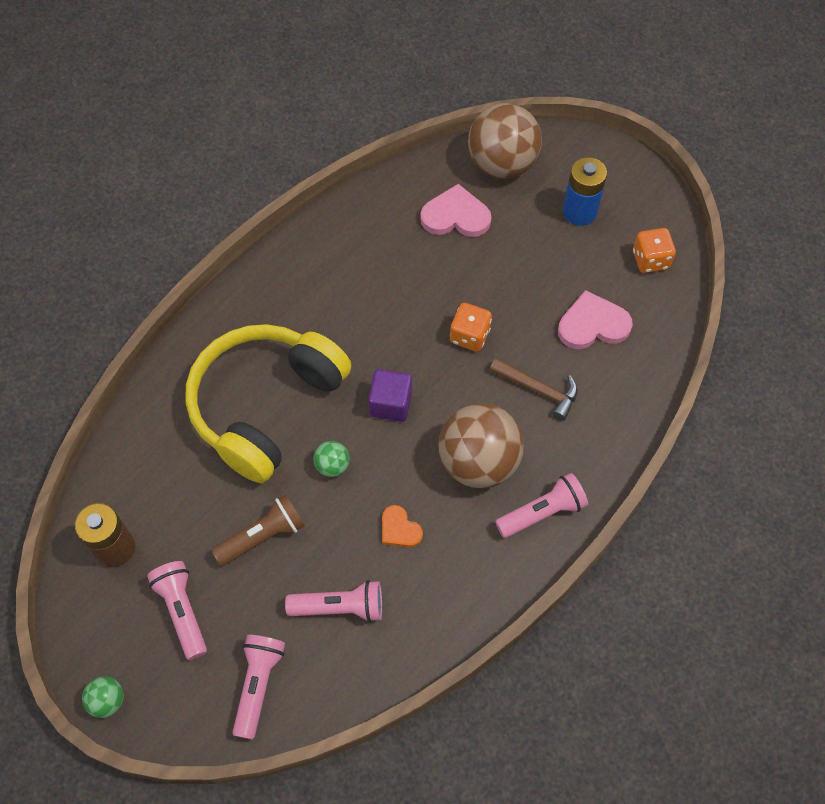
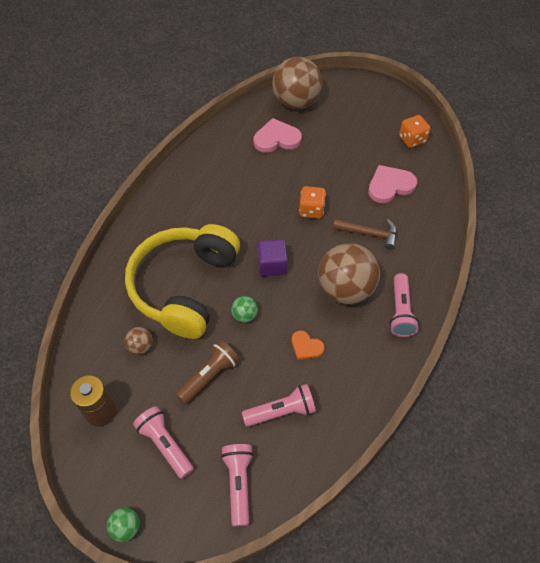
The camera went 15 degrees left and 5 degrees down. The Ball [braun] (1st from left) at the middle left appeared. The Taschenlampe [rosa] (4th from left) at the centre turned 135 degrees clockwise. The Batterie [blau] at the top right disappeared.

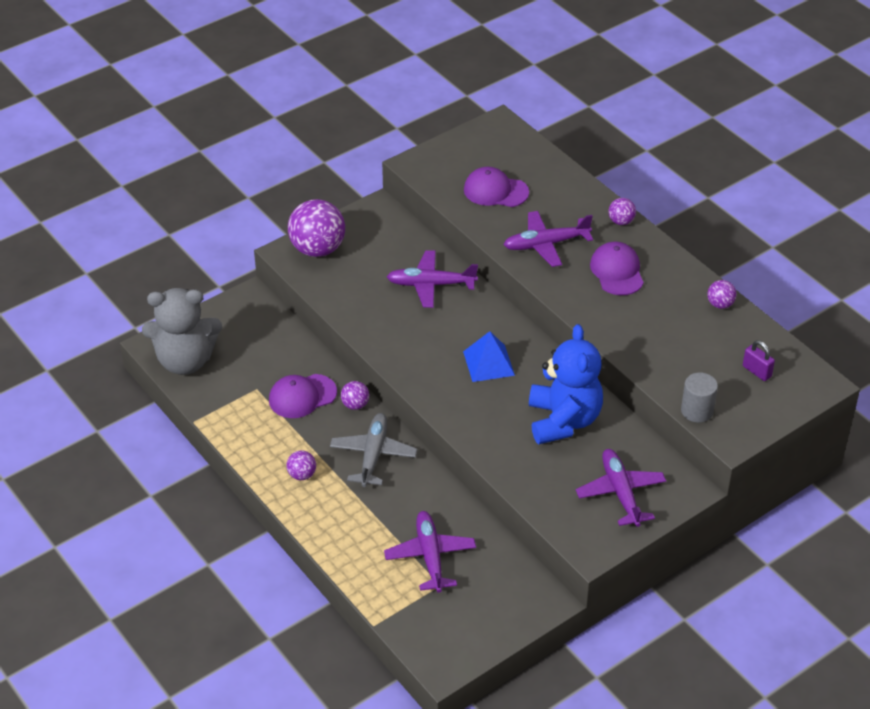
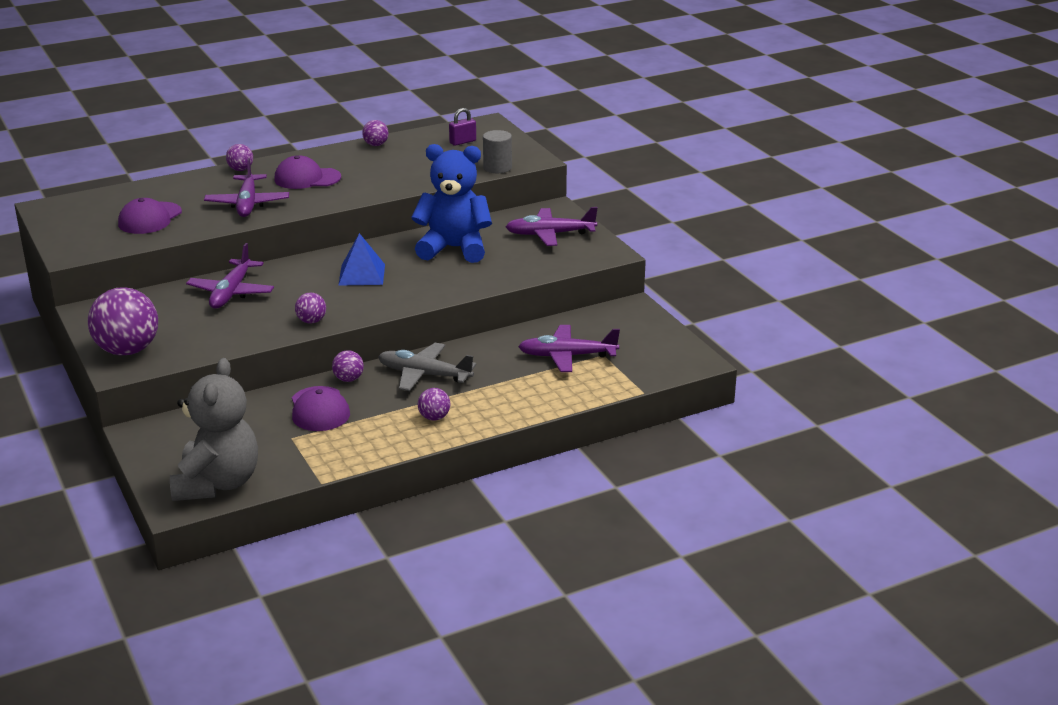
The camera went 80 degrees left and 15 degrees down. The Ball [lila] (3rd from left) at the middle left appeared.

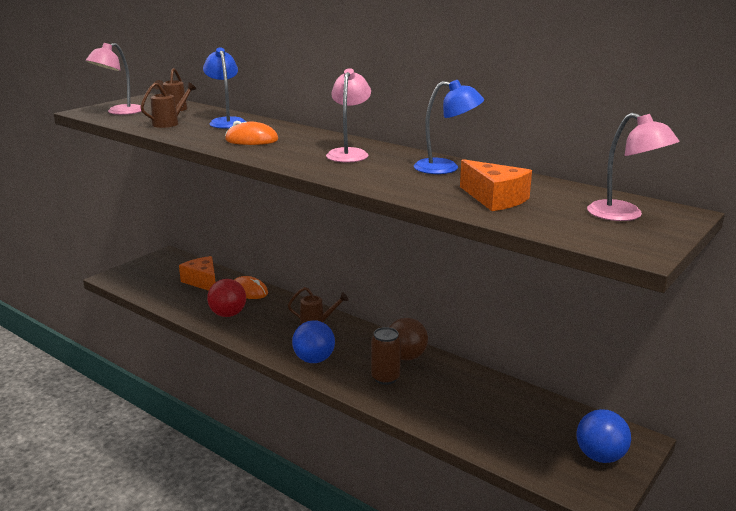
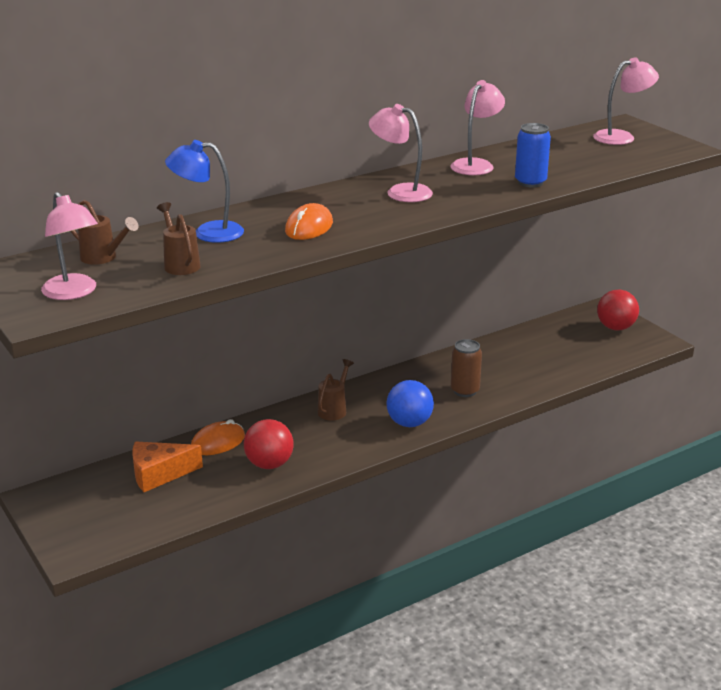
The camera went 70 degrees left and 5 degrees up. The Lampe [blau] (2nd from left) at the top centre became the Lampe [rosa] (3rd from left) at the top centre. The Dose [blau] at the top right appeared. The Ball [blau] (2nd from left) at the bottom right became the Ball [rot] (2nd from left) at the middle right. The Ball [braun] at the centre disappeared. The Käse [orange] (2nd from left) at the middle right disappeared.

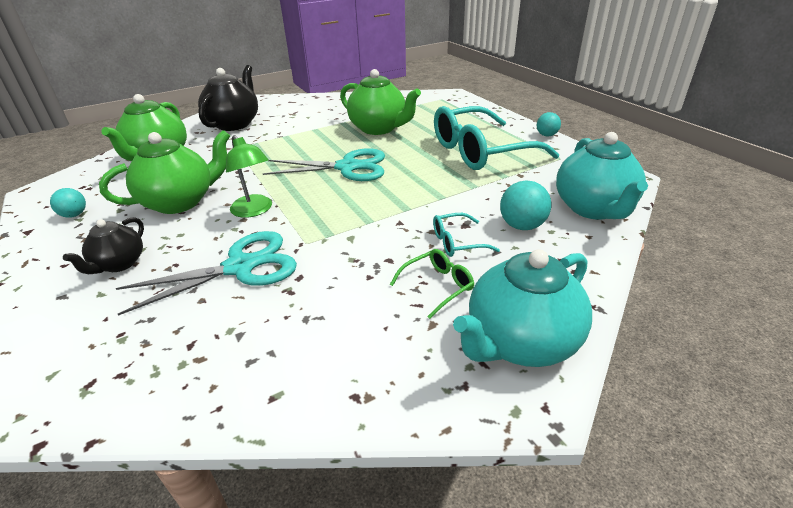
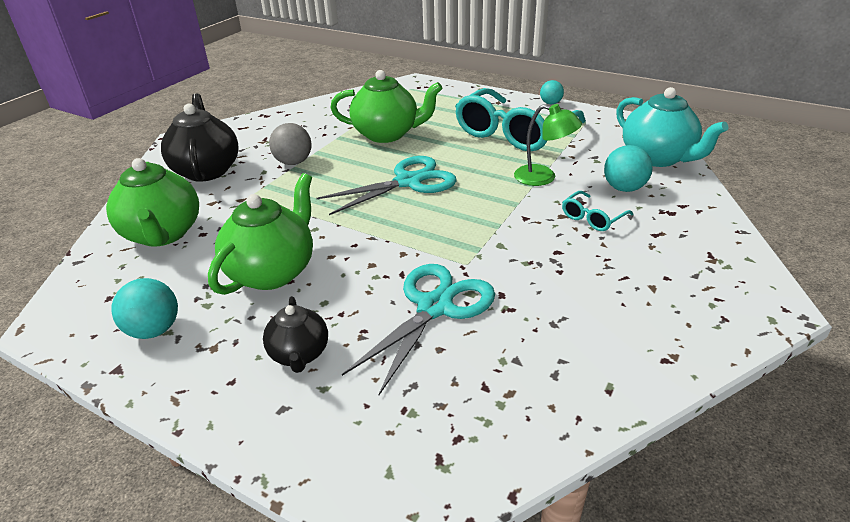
The camera went 30 degrees left and 0 degrees up. The Ball [türkis] (1st from left) at the middle left changed to 1.52 times the size. The Ball [grau] at the top centre appeared. The Lampe [grün] moved from the middle left to the top centre. The Brille [grün] at the centre disappeared. The Teekanne [türkis] (1st from left) at the centre disappeared.

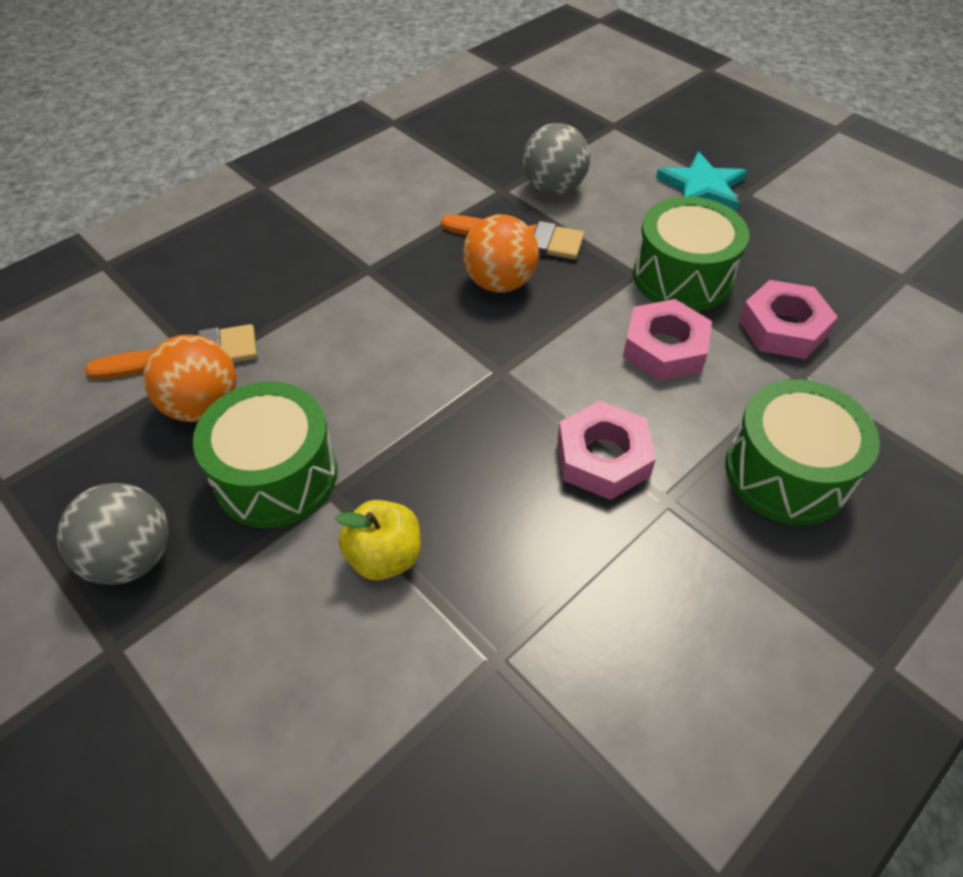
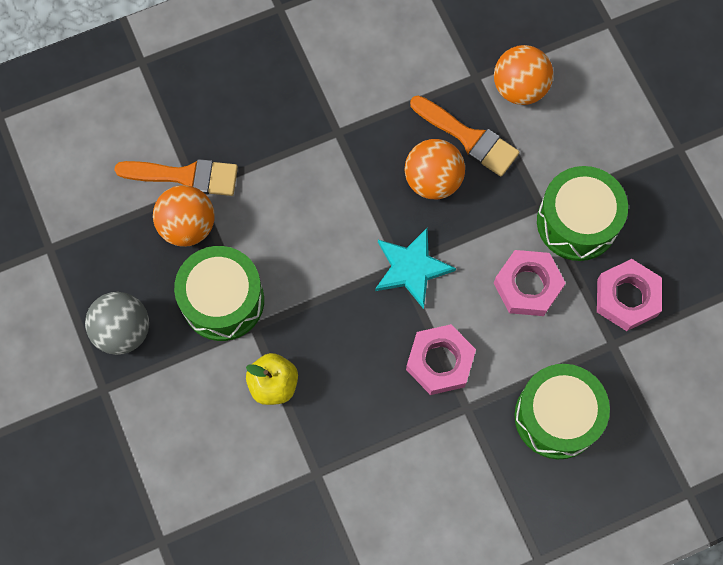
The camera went 20 degrees right and 20 degrees up. The Stern [türkis] moved from the top right to the centre. The Ball [grau] (2nd from left) at the top centre became the Ball [orange] (3rd from left) at the top right.

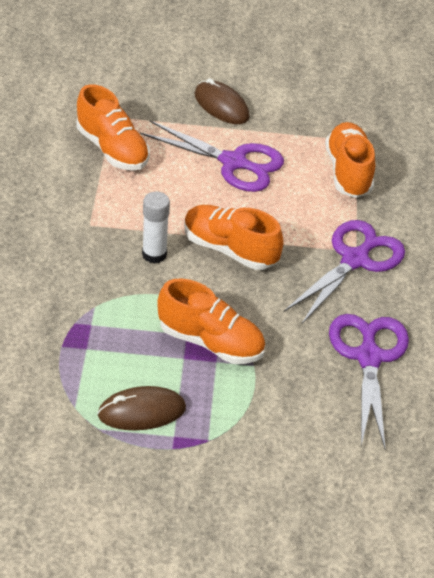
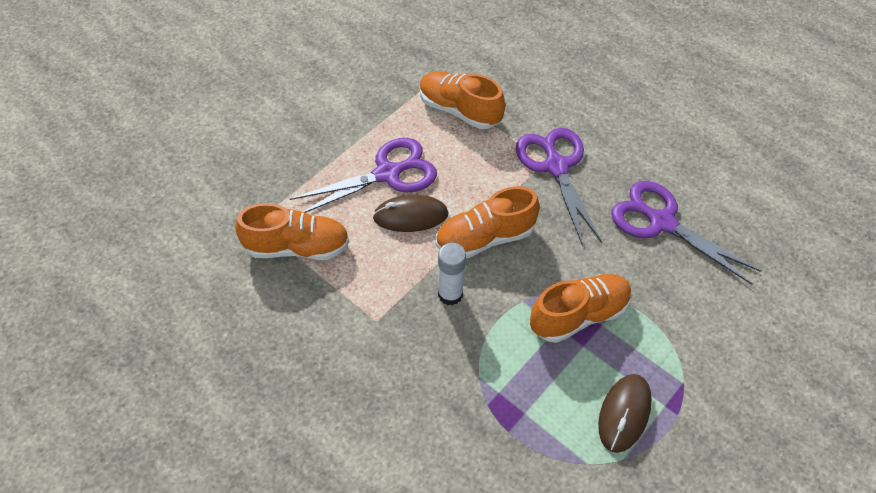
The camera went 50 degrees left and 10 degrees up. The Computermaus [braun] (2nd from left in the first image) moved from the top centre to the centre.

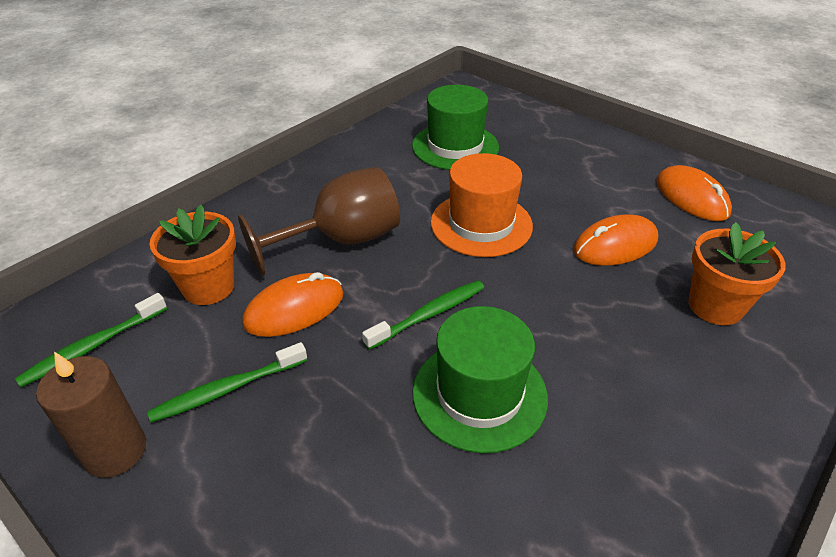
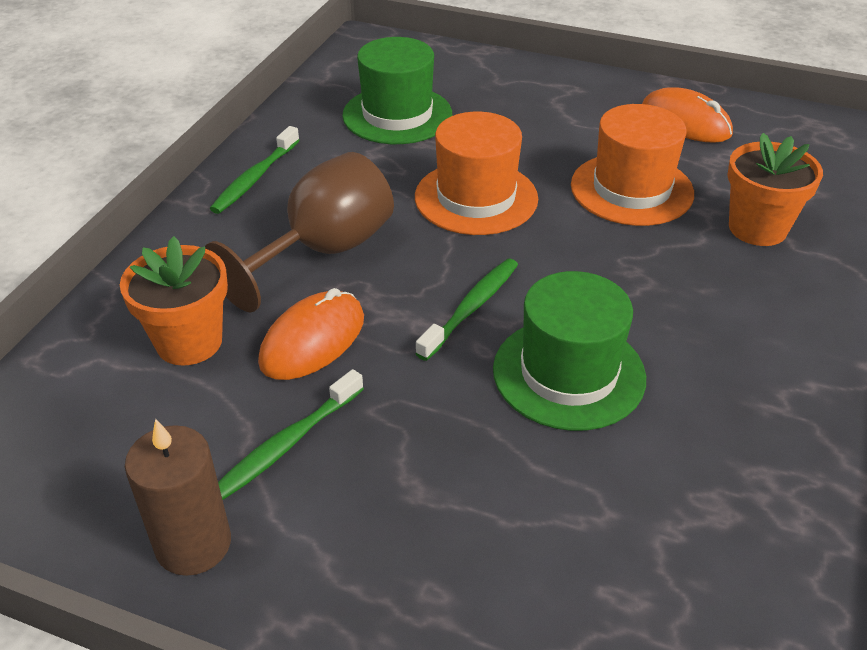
The camera went 20 degrees left and 0 degrees up. The Zahnbürste [grün] (1st from left) moved from the middle left to the top left. The Computermaus [orange] (2nd from left) at the middle right was replaced by the Hut [orange] (2nd from left) at the top right.

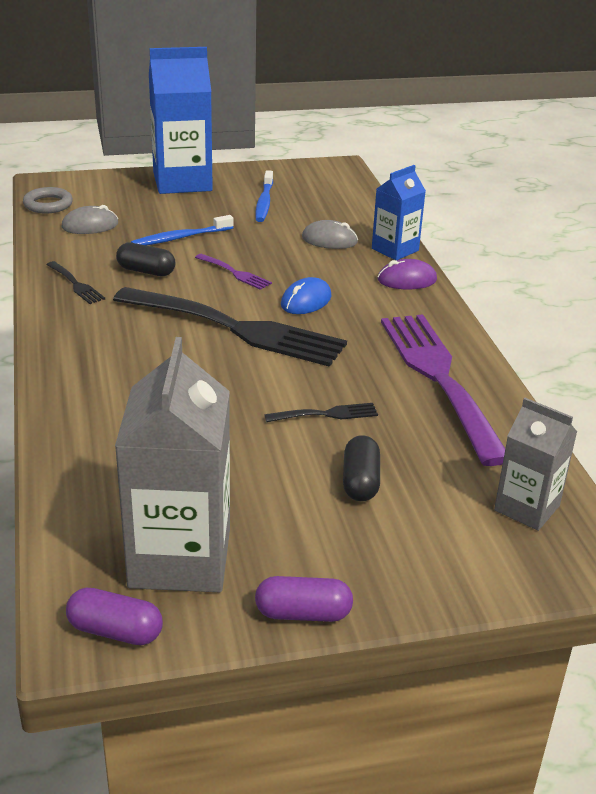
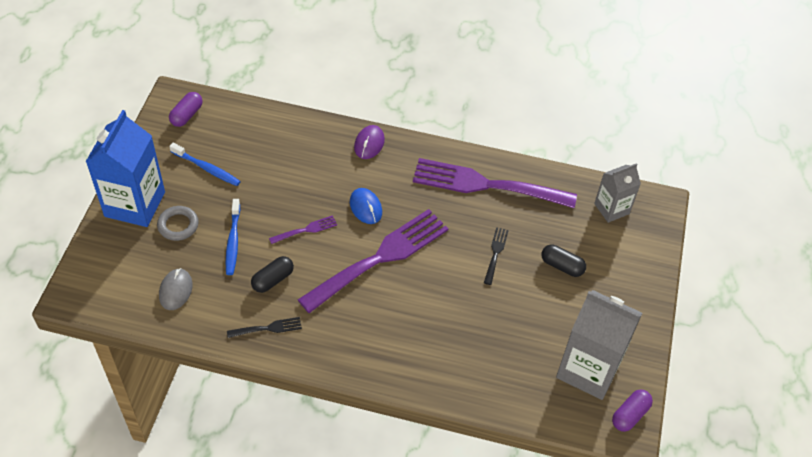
The camera went 65 degrees left and 20 degrees up. The Ring [grau] moved from the top left to the middle left. The Kapsel [lila] (2nd from left in the first image) moved from the bottom centre to the top left. The Gabel [schwarz] (2nd from left) at the centre became the Gabel [lila] (2nd from left) at the centre. The Computermaus [grau] (2nd from left) at the top centre disappeared. The Getränkekarton [blau] (2nd from left) at the top right disappeared.

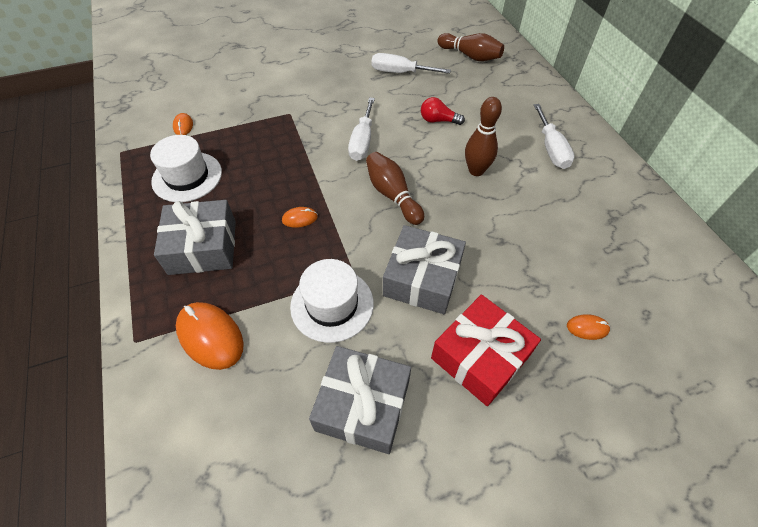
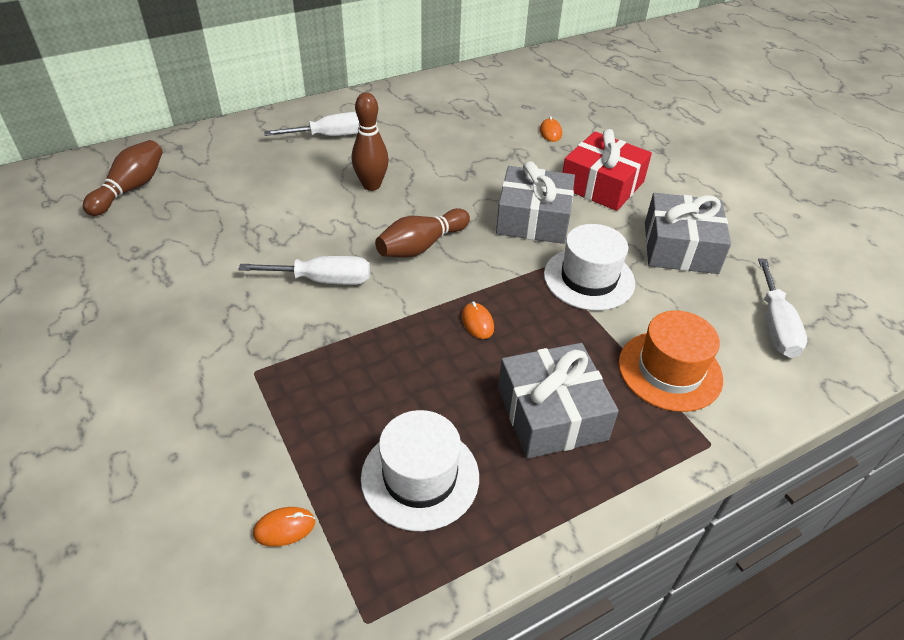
The camera went 100 degrees left and 10 degrees down. The Computermaus [orange] (2nd from left) at the middle left was replaced by the Hut [orange] at the middle right. The Schraubenzieher [weiß] (2nd from left in the first image) moved from the top centre to the middle right. The Glühbirne [rot] at the top centre disappeared.

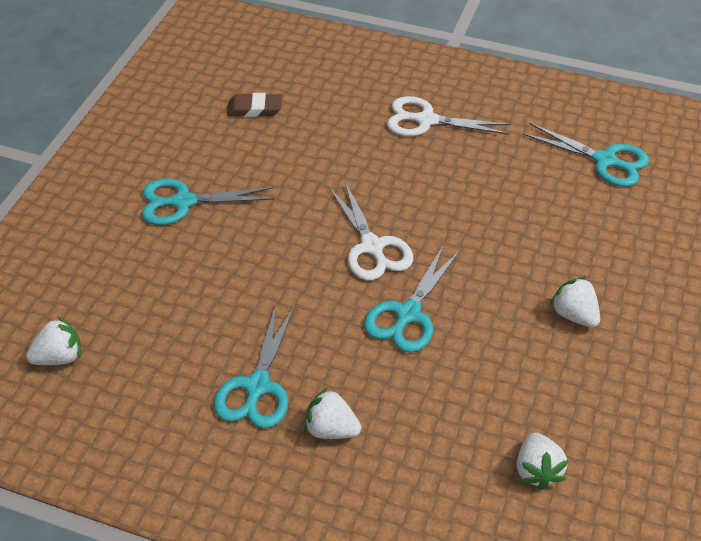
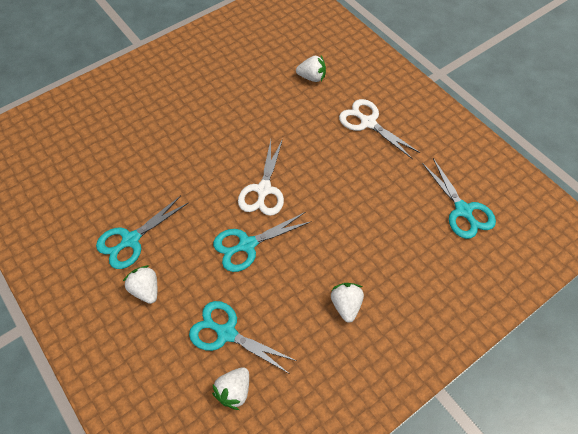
The camera went 35 degrees right and 10 degrees up. The Schere [türkis] (1st from left in the first image) moved from the middle left to the bottom centre. The Erdbeere [weiß] (1st from left in the first image) moved from the middle left to the top centre. The Radiergummi [braun] at the top centre disappeared.

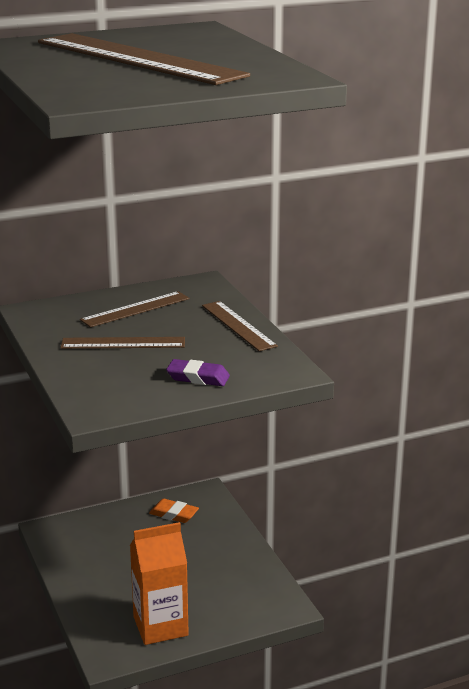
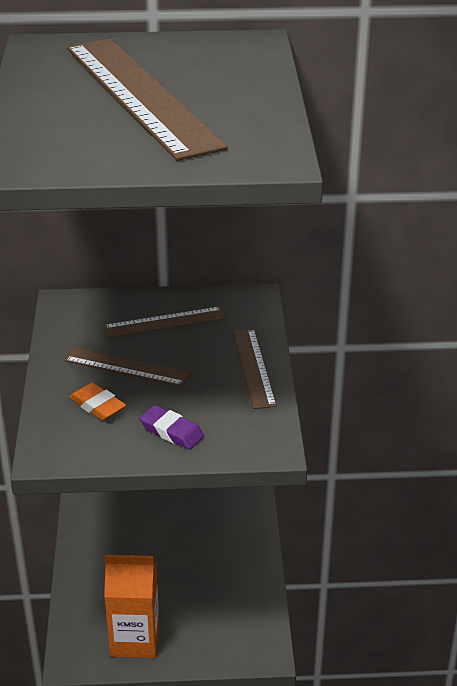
The camera went 20 degrees right and 10 degrees up. The Radiergummi [orange] moved from the bottom centre to the middle left.

